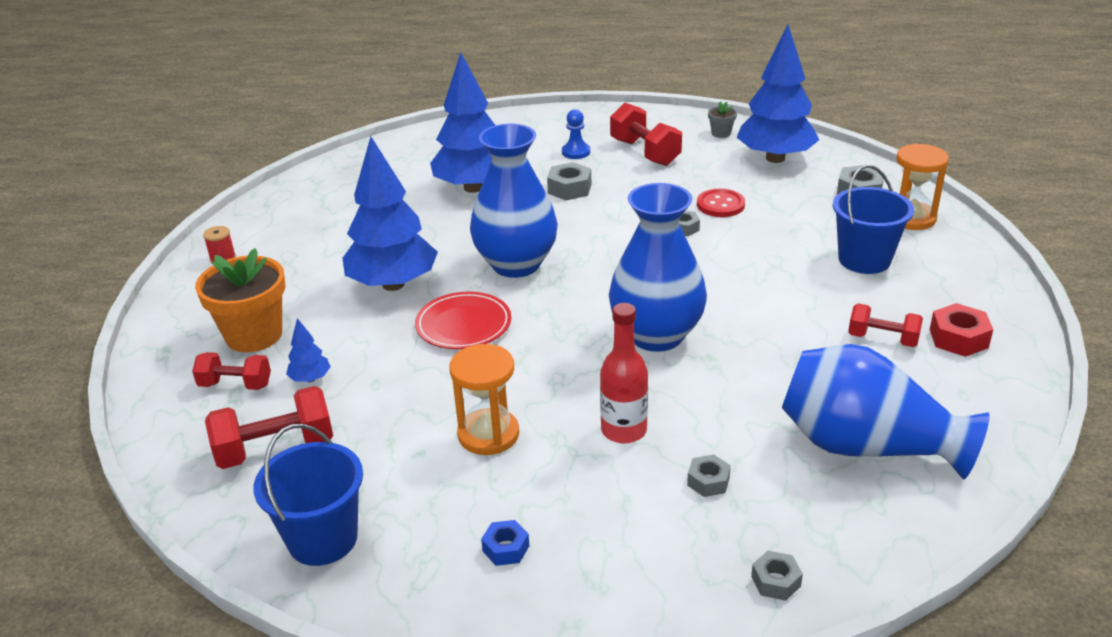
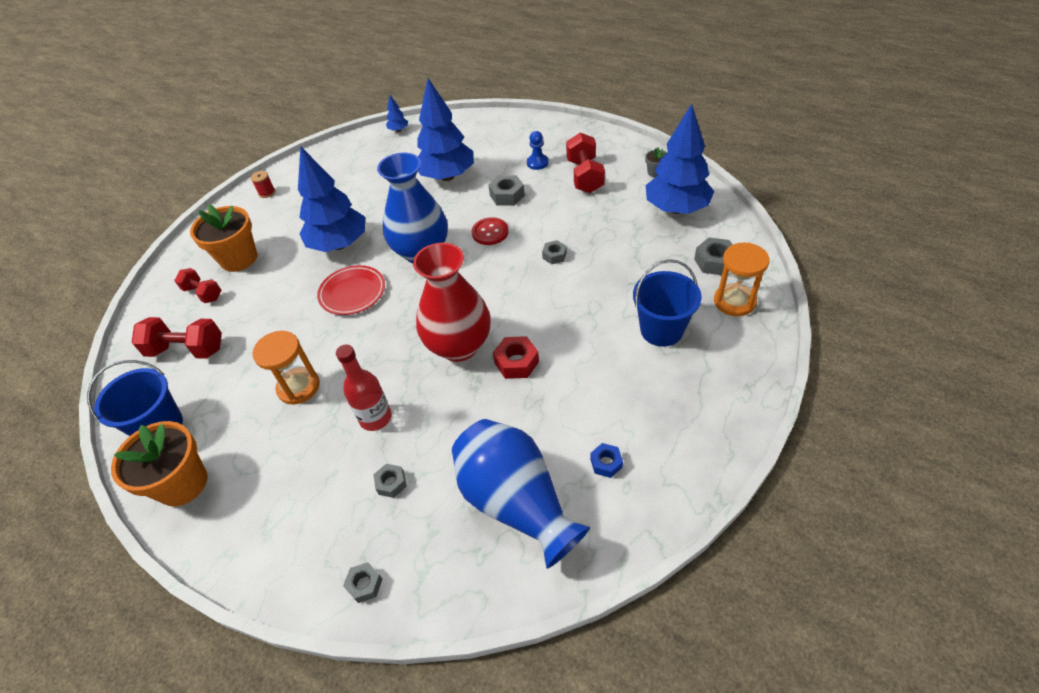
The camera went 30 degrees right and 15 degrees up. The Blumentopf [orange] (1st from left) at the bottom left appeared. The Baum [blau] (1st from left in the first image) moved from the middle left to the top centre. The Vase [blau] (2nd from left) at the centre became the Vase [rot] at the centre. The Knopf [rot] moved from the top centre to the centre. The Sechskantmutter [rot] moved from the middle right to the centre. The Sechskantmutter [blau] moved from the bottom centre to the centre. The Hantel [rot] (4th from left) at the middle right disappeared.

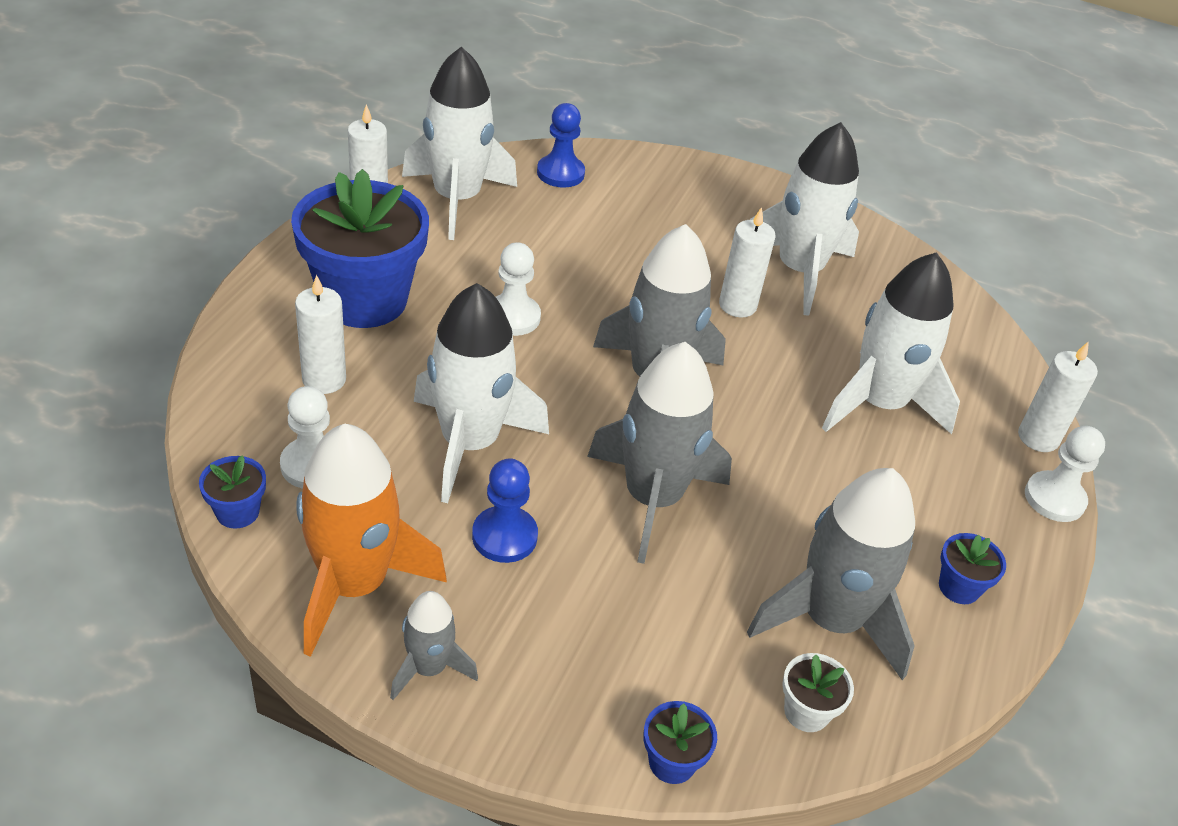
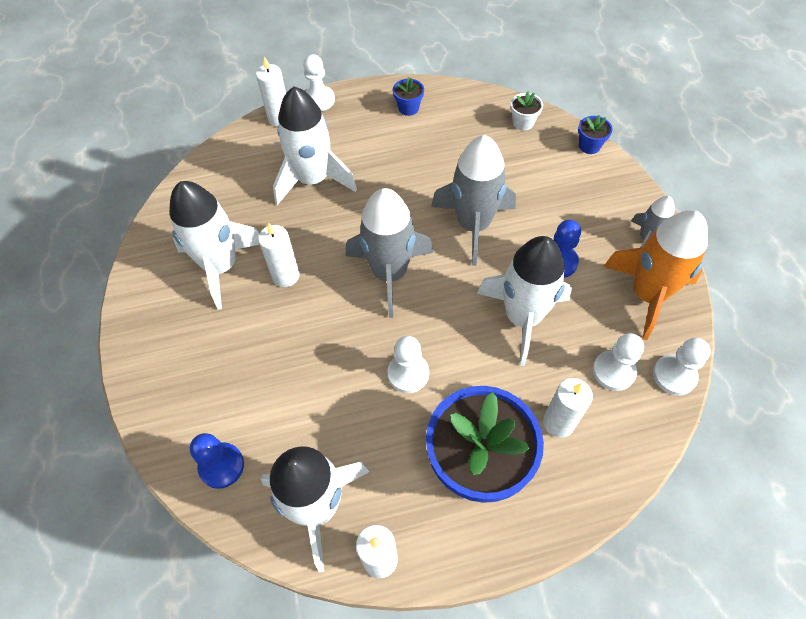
The camera went 120 degrees left and 15 degrees up. The Blumentopf [blau] (1st from left) at the middle left was replaced by the Bauer [weiß] (4th from left) at the middle right. The Rakete [grau] (4th from left) at the bottom right disappeared.

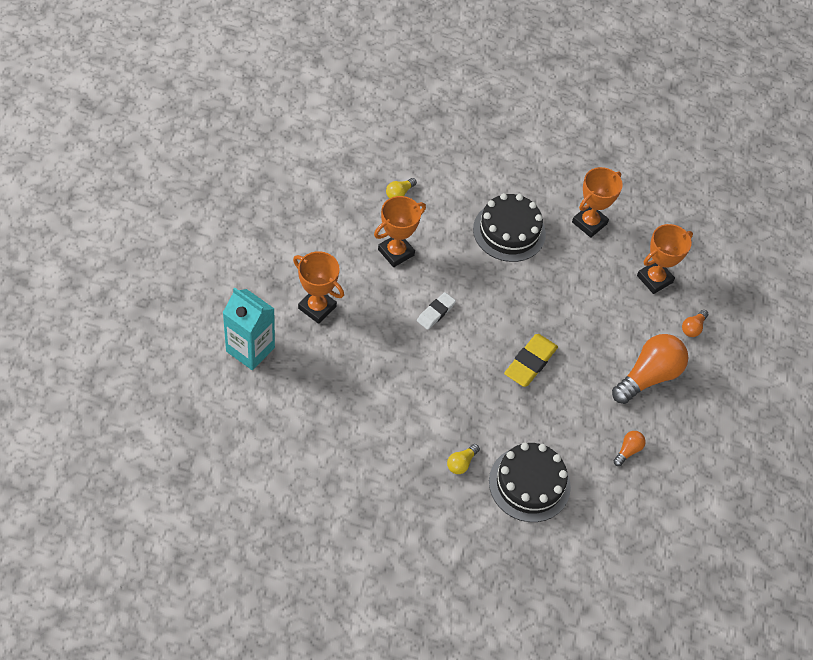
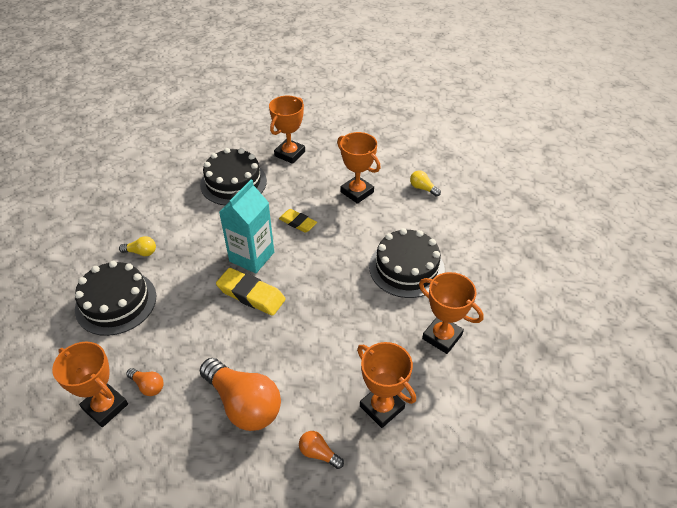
The camera went 90 degrees right and 10 degrees down. The Pokal [orange] (1st from left) at the bottom left appeared. The Glühbirne [gelb] (2nd from left in the first image) at the bottom centre turned 150 degrees clockwise. The Kuchen [schwarz] (2nd from left) at the centre appeared. The Getränkekarton [türkis] moved from the middle left to the centre. The Radiergummi [weiß] at the centre became the Radiergummi [gelb] (2nd from left) at the centre.

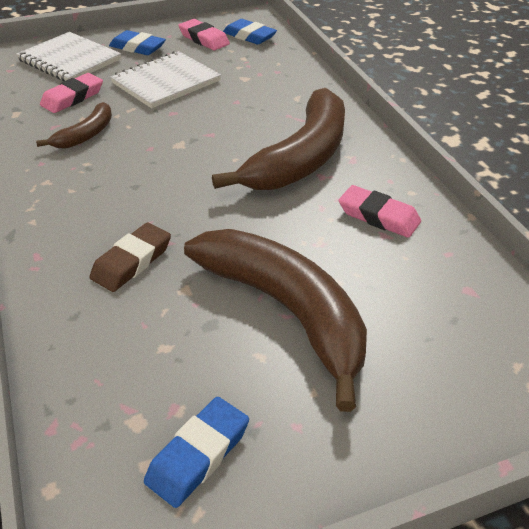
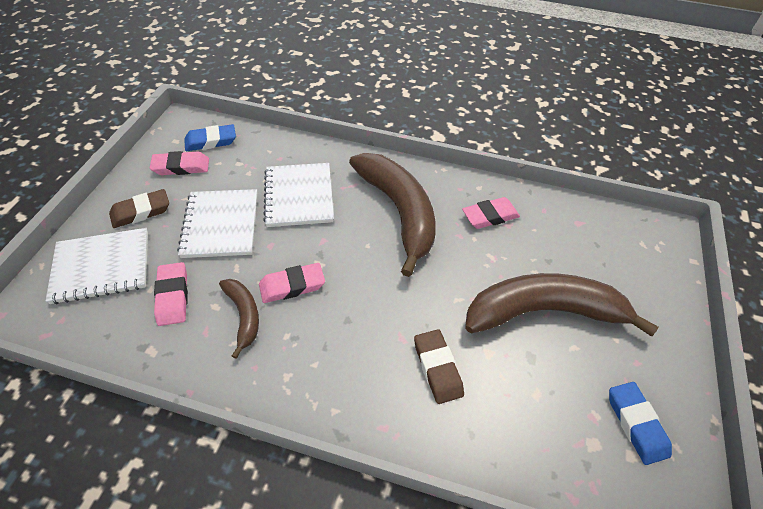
The camera went 55 degrees left and 10 degrees up. The Radiergummi [blau] (1st from left) at the top left became the Radiergummi [braun] (1st from left) at the middle left. The Radiergummi [rosa] (3rd from left) at the centre appeared. The Notizbuch [weiß] (3rd from left) at the centre appeared.

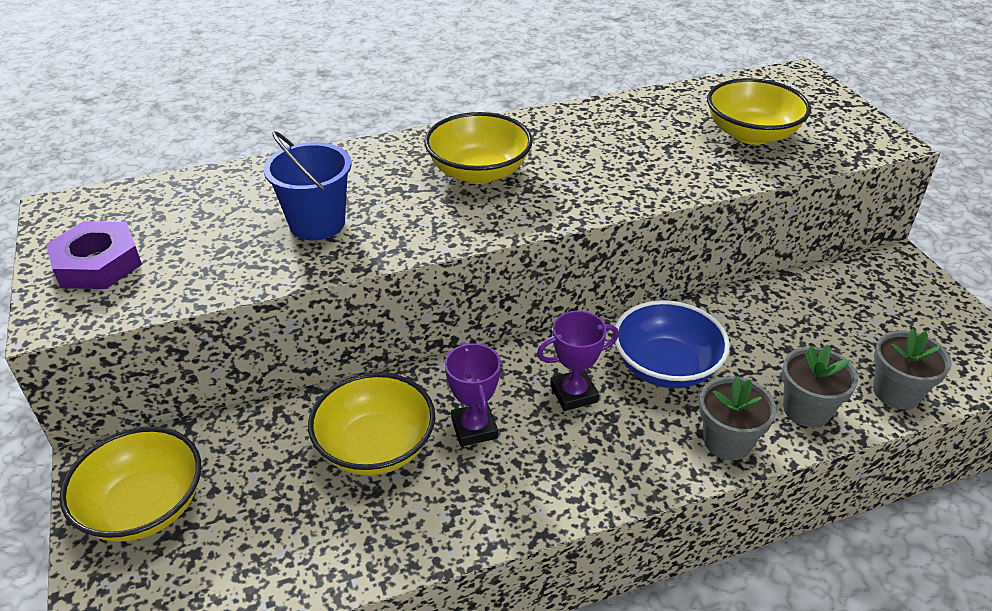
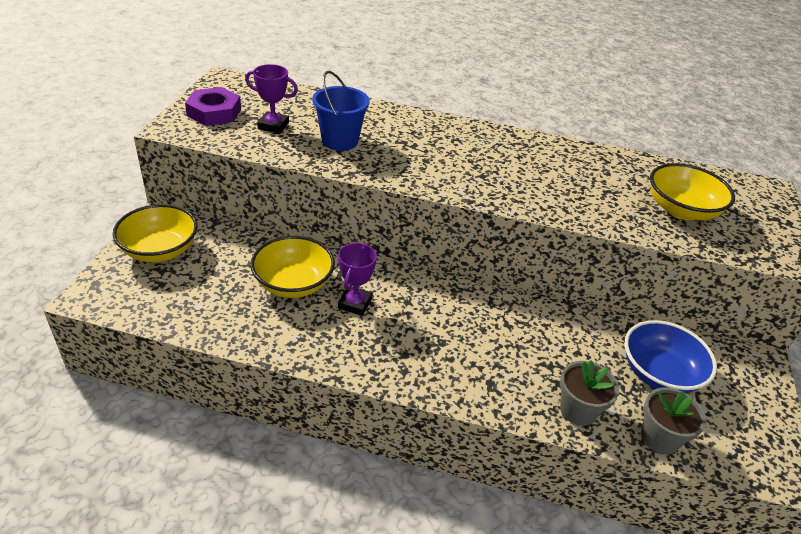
The camera went 30 degrees right and 0 degrees up. The Pokal [lila] (2nd from left in the first image) moved from the centre to the top centre. The Schüssel [blau] moved from the middle right to the bottom right. The Schüssel [gelb] (3rd from left) at the top centre disappeared. The Blumentopf [grau] (1st from left) at the bottom right disappeared.

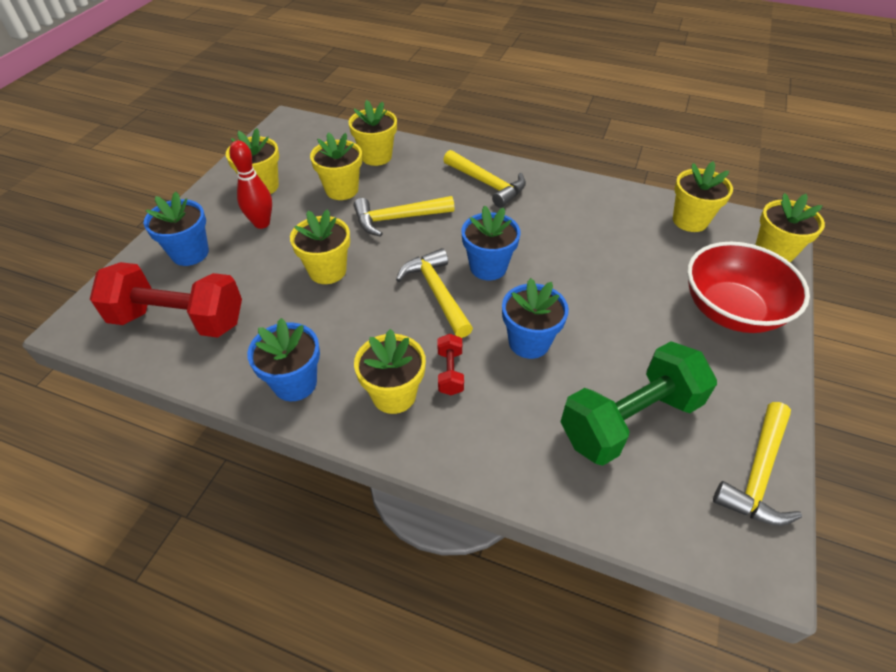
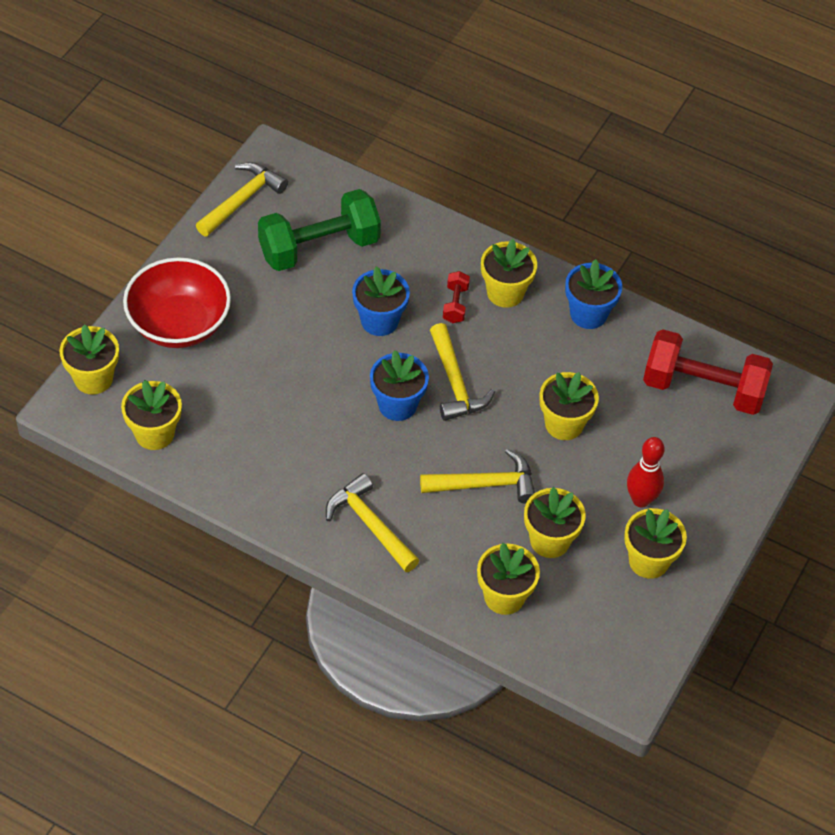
The camera went 175 degrees left and 5 degrees up. The Blumentopf [blau] (1st from left) at the middle left disappeared.

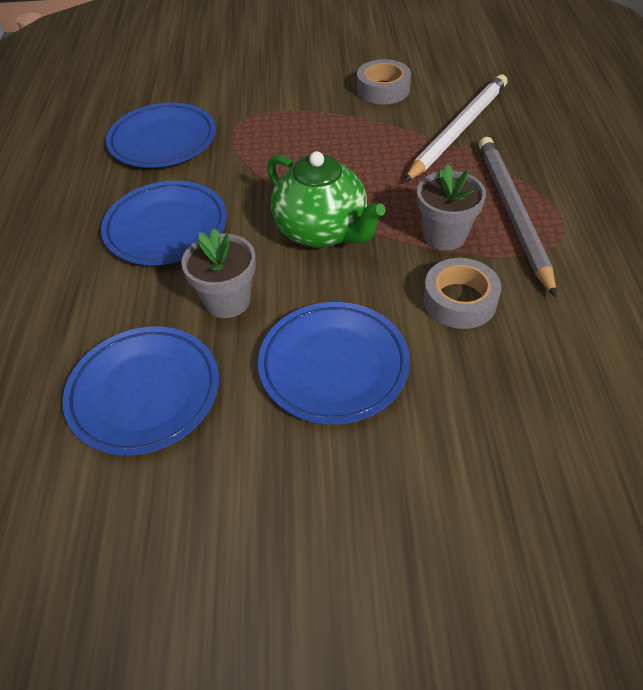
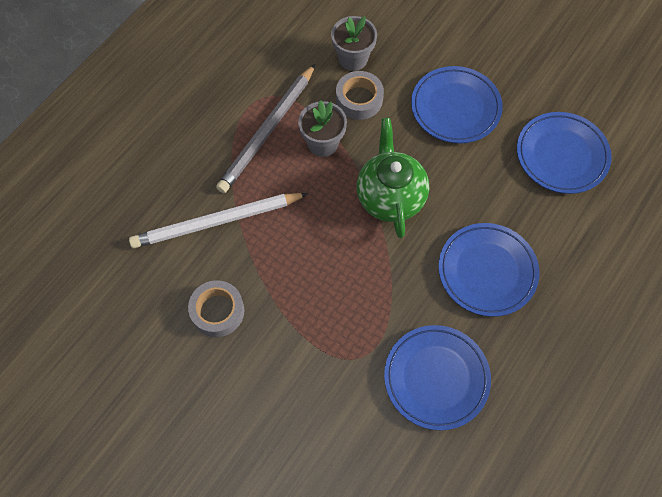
The camera went 145 degrees left and 15 degrees up. The Blumentopf [grau] (1st from left in the first image) moved from the centre to the top centre.

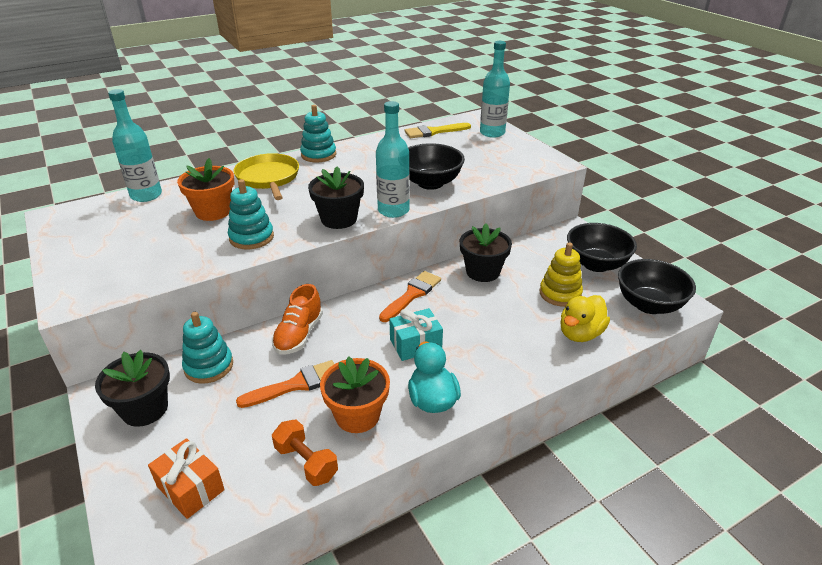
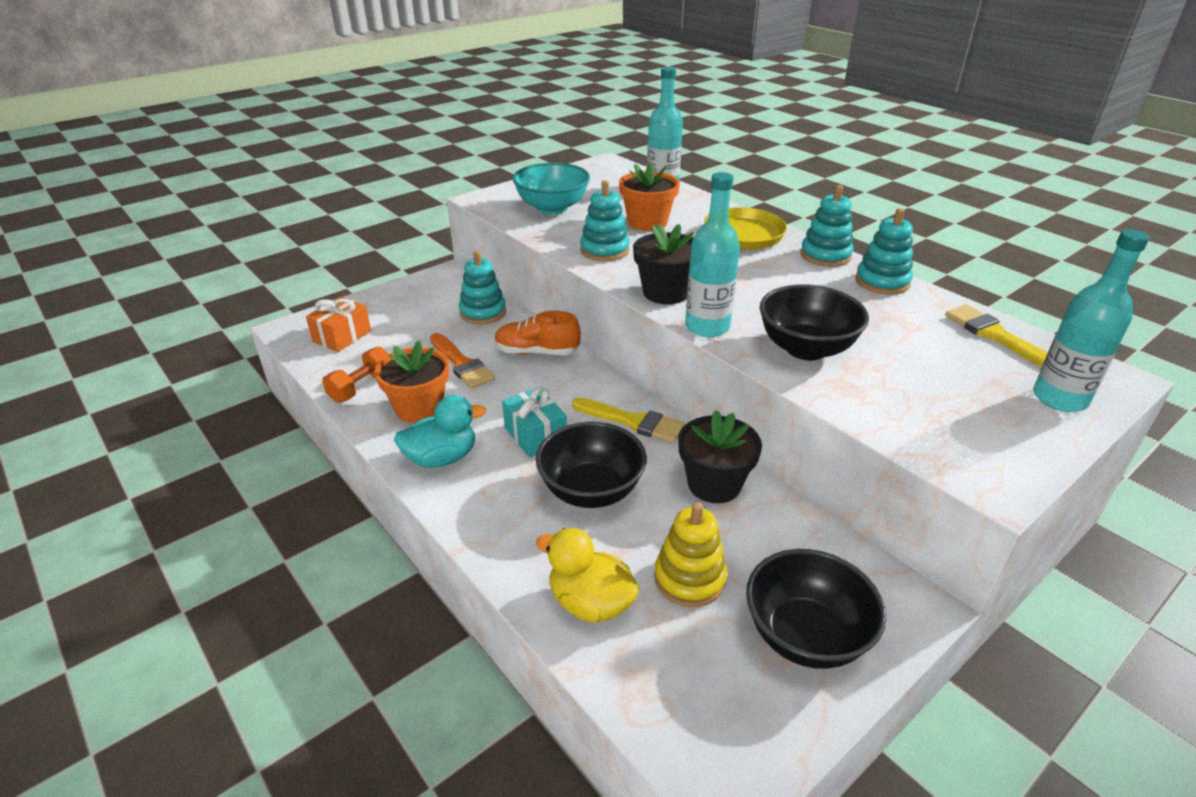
The camera went 80 degrees right and 0 degrees up. The Schüssel [türkis] at the top centre appeared. The Schüssel [schwarz] (3rd from left in the first image) moved from the middle right to the centre. The Pinsel [orange] (2nd from left) at the centre became the Pinsel [gelb] (1st from left) at the centre. The Stapelspielzeug [türkis] (4th from left) at the top right appeared. The Blumentopf [schwarz] (1st from left) at the bottom left disappeared.

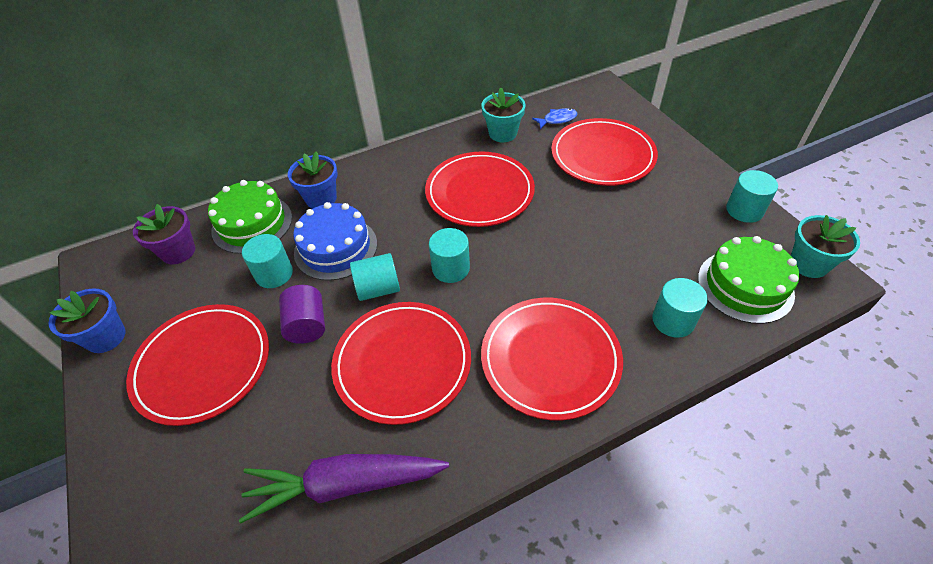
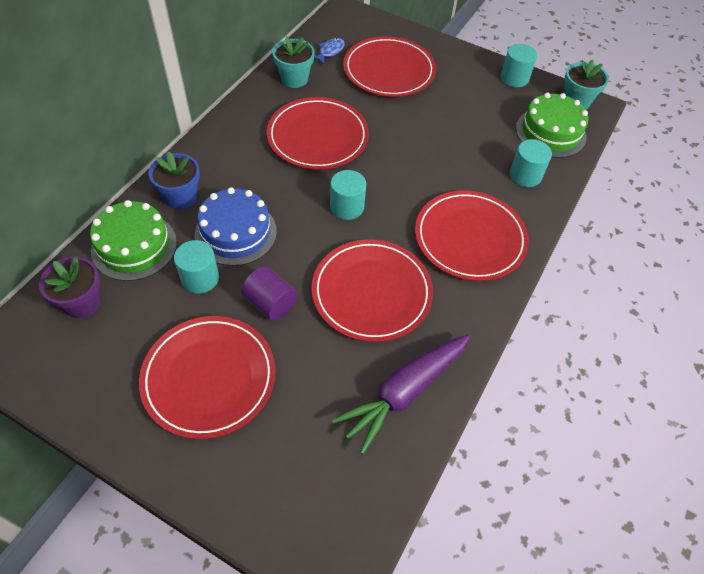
The camera went 40 degrees left and 5 degrees up. The Blumentopf [blau] (1st from left) at the middle left disappeared. The Vollzylinder [türkis] (2nd from left) at the centre disappeared.

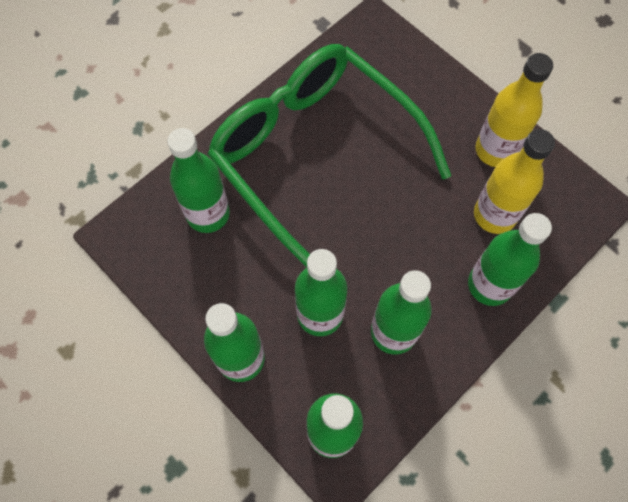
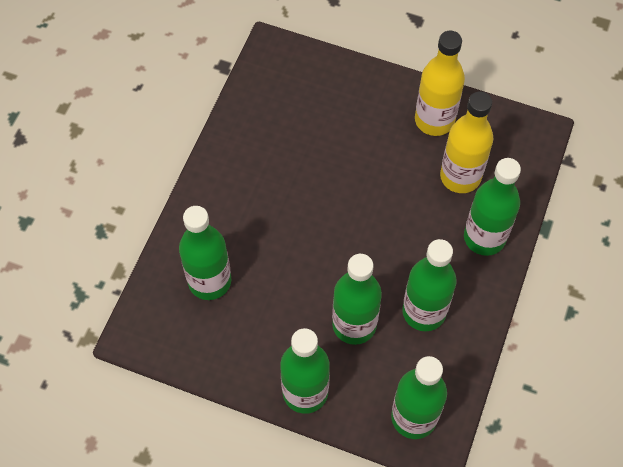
The camera went 25 degrees left and 5 degrees down. The Brille [grün] at the top centre disappeared.

